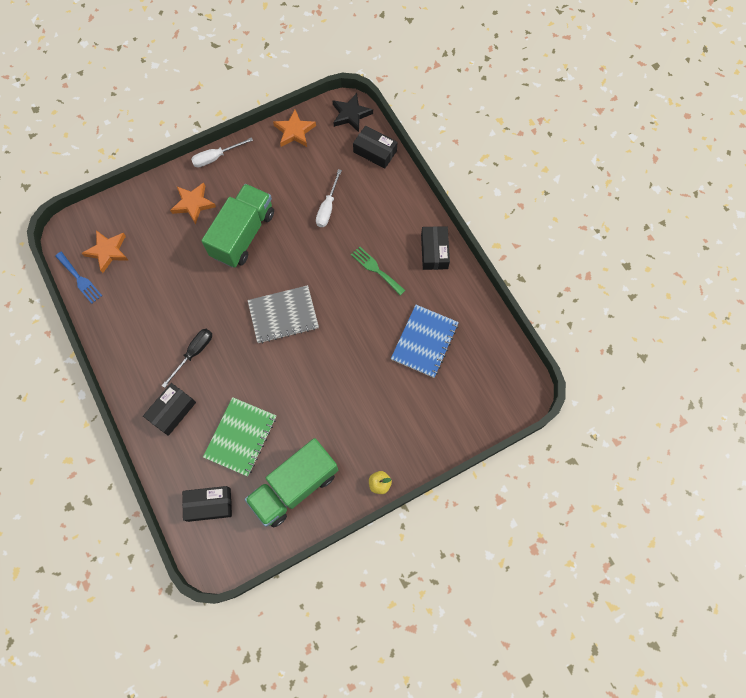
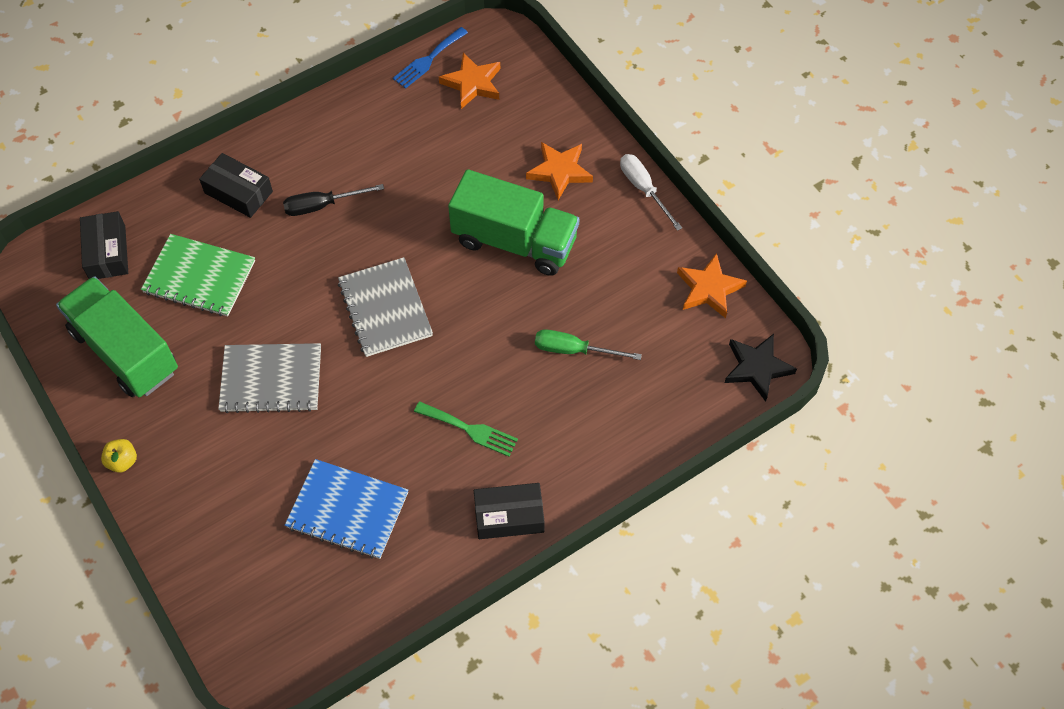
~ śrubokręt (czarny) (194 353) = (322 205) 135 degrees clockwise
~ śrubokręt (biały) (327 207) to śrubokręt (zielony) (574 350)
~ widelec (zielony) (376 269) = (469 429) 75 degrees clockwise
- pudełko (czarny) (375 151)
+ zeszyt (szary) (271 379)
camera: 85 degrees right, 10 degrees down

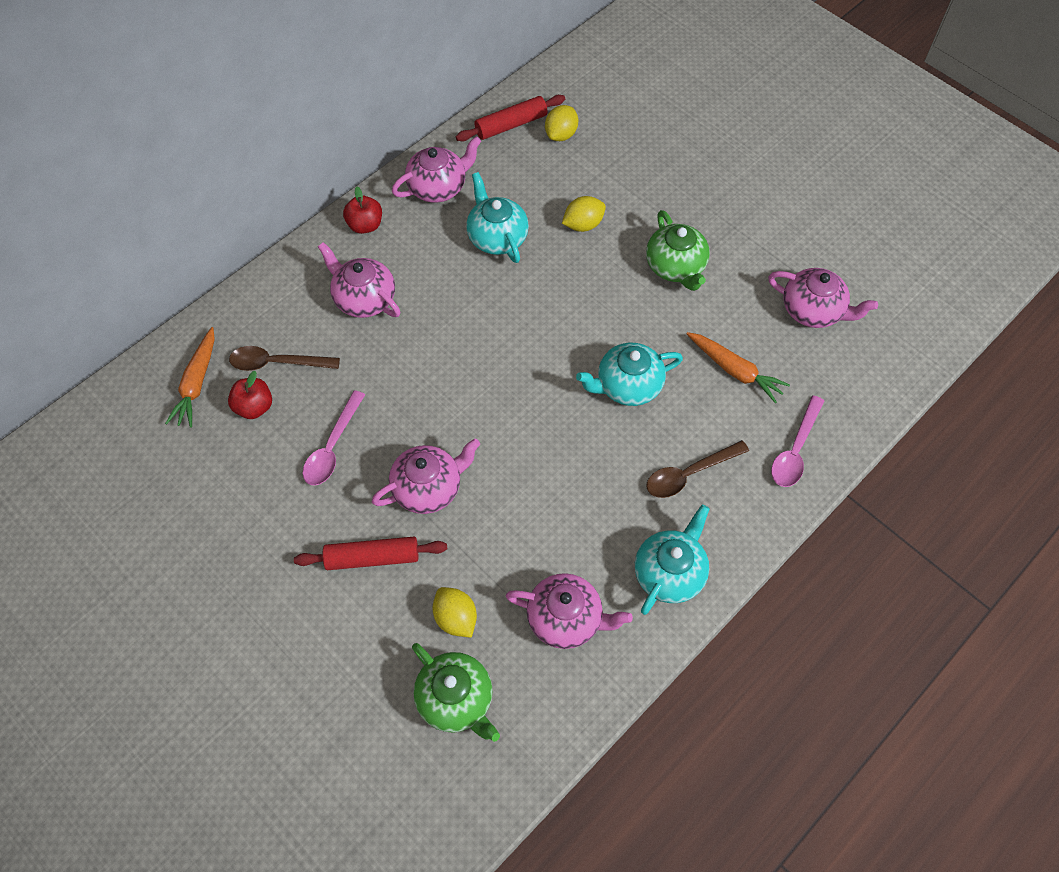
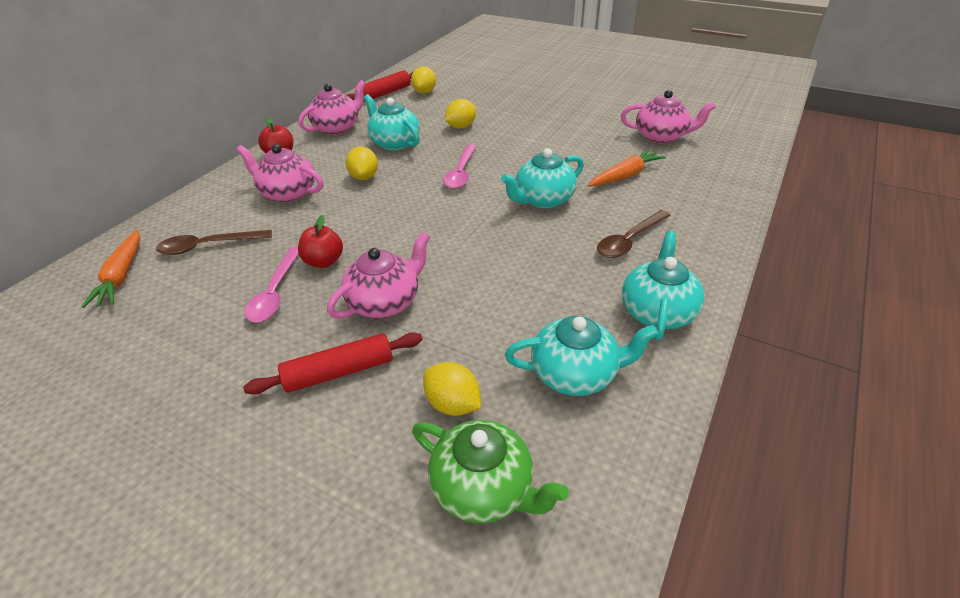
~ jabłko (czerwony) (254 407) to (324 261)
~ imbryk (różowy) (566 619) to imbryk (turkusowy) (575 374)
- imbryk (zielony) (676 267)
~ marchewka (pomarańczowy) (735 370) = (625 175) 60 degrees counterclockwise
~ łyżka (różowy) (795 450) to (461 173)
+ cytryna (żółty) (364 177)
camera: 15 degrees left, 20 degrees down

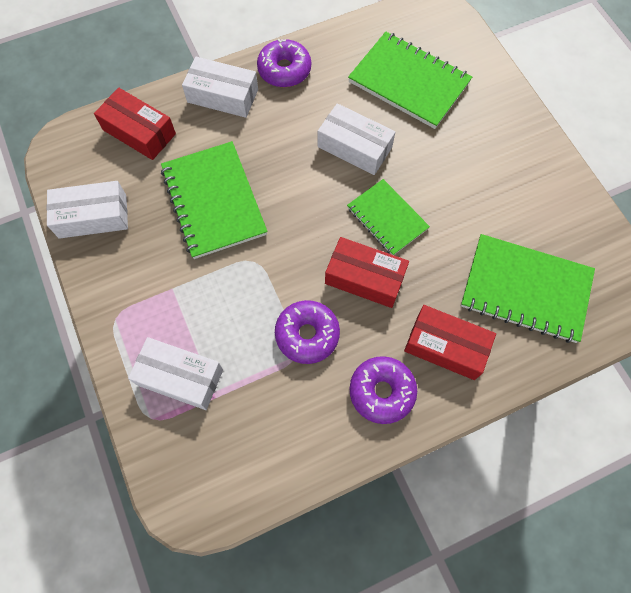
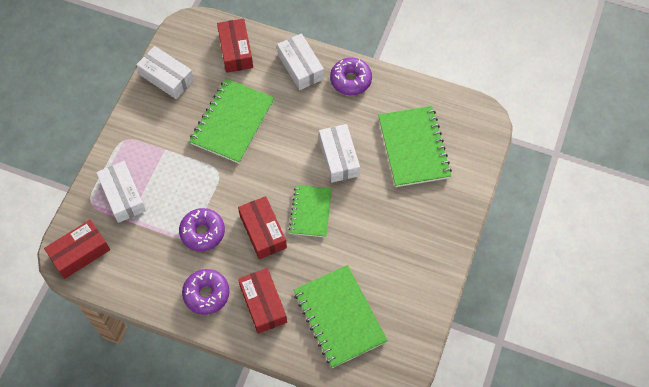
+ pudełko (czerwony) (80 253)
camera: 45 degrees right, 5 degrees down

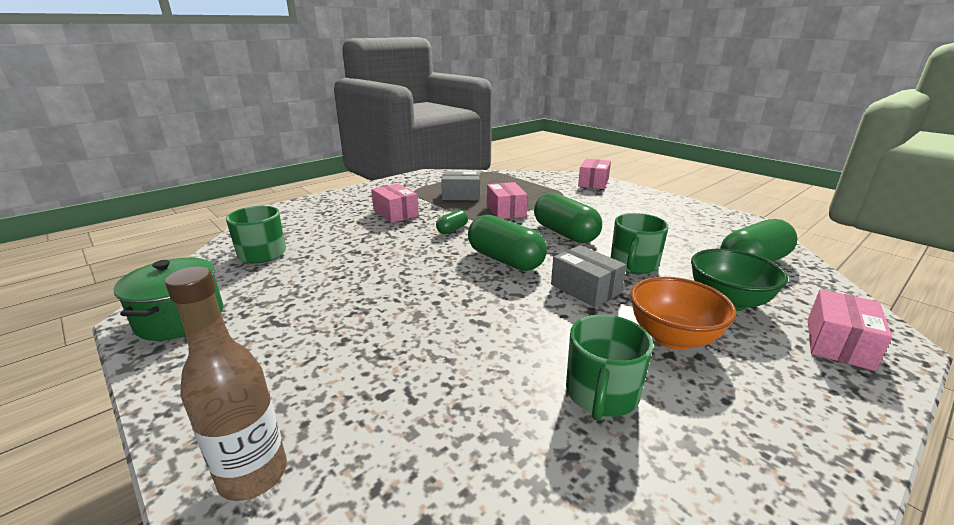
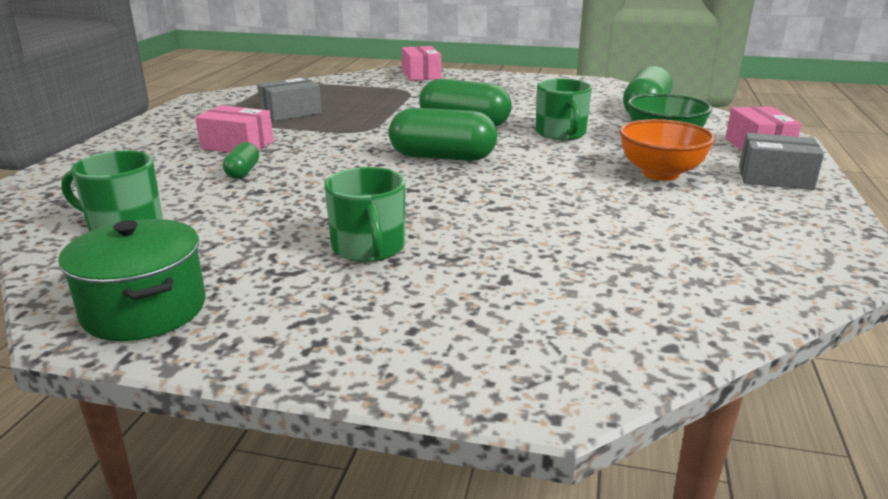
- butelka (brązowy) (253 475)
~ kapsułka (zielony) (452 229) to (243 172)
- pudełko (różowy) (506 211)
~ pudełko (szary) (585 289) to (775 178)
~ kubek (zielony) (601 394) to (369 247)
camera: 35 degrees left, 0 degrees up

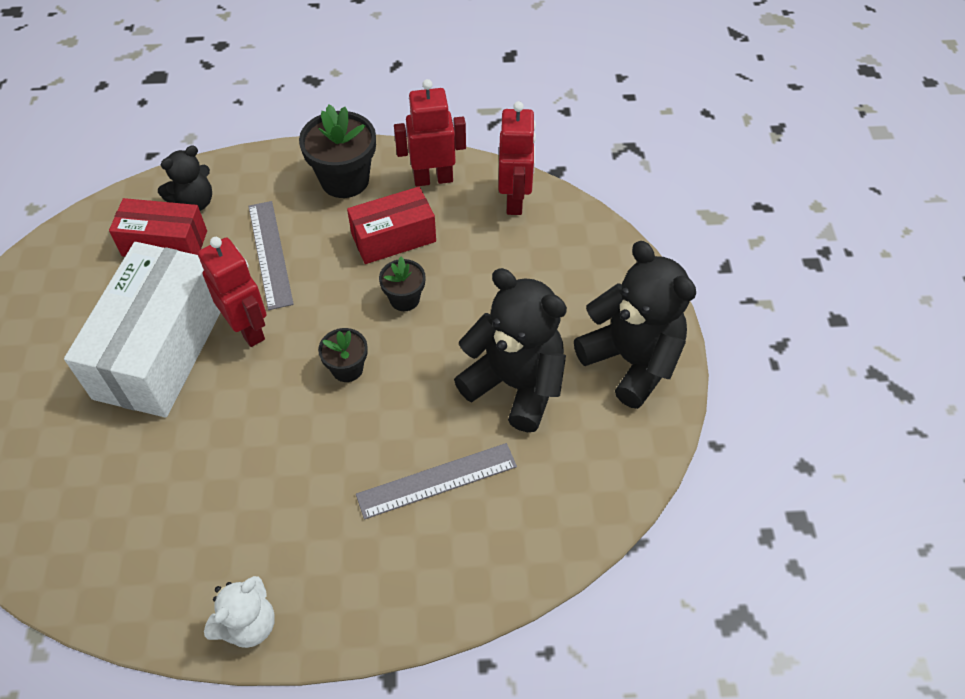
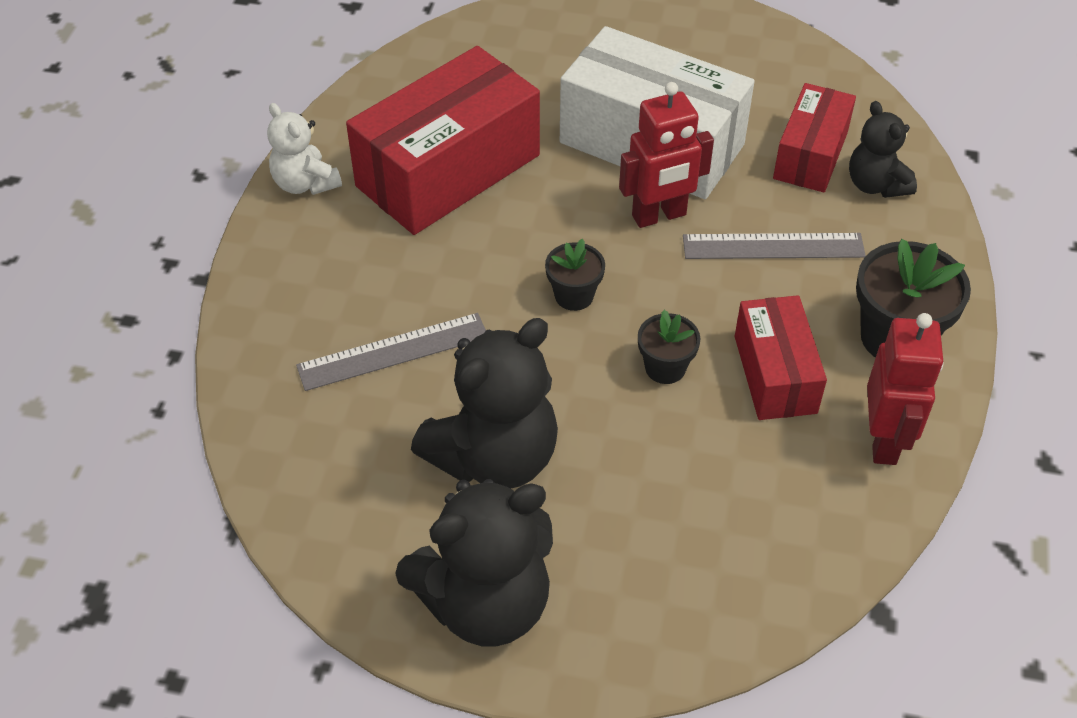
~ linijka (szary) (437 480) = (393 352) 75 degrees clockwise
- robot (czerwony) (515 200)
+ pudełko (czerwony) (448 171)
camera: 105 degrees right, 5 degrees down

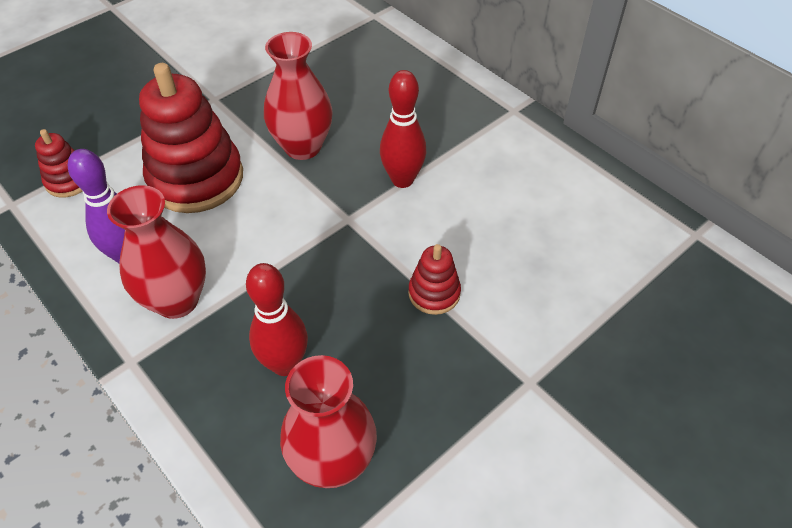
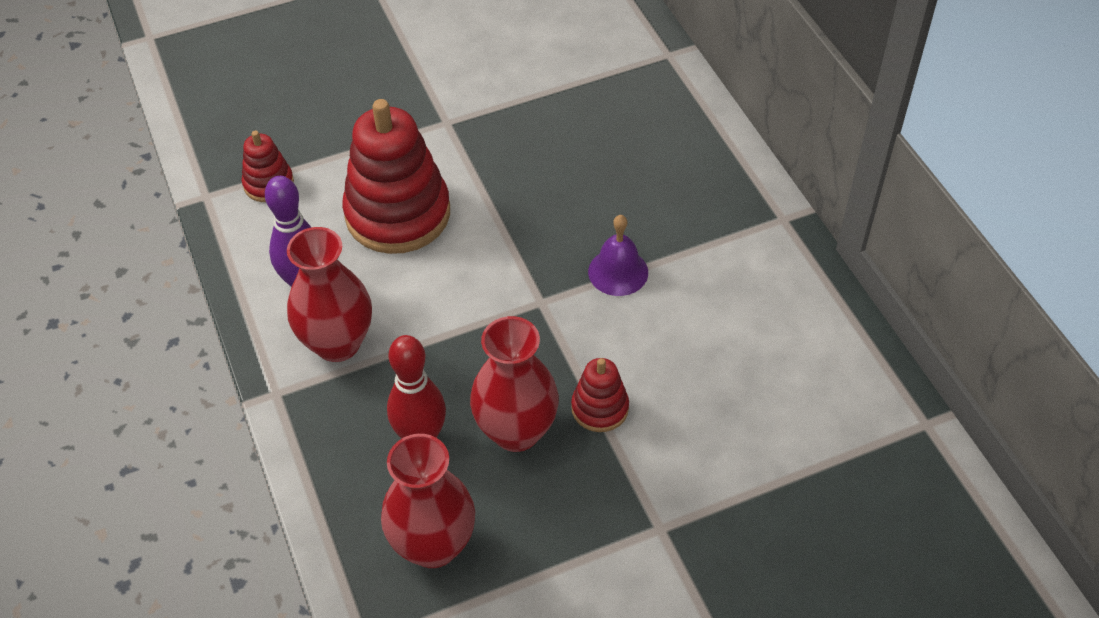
~ wazon (czerwony) (302 147) to (516 431)
~ kręgiel (czerwony) (402 180) to dzwonek (fioletowy) (618 272)
camera: 20 degrees right, 0 degrees up

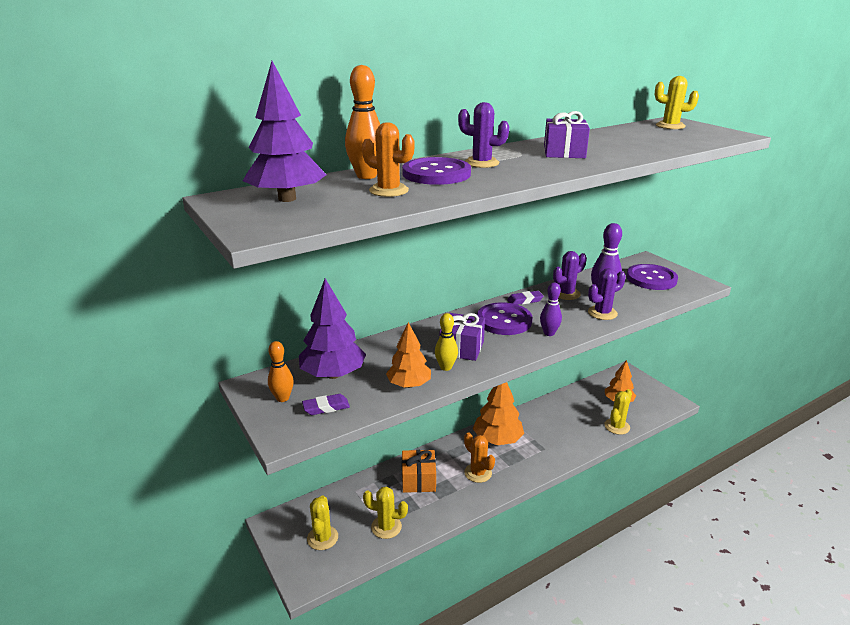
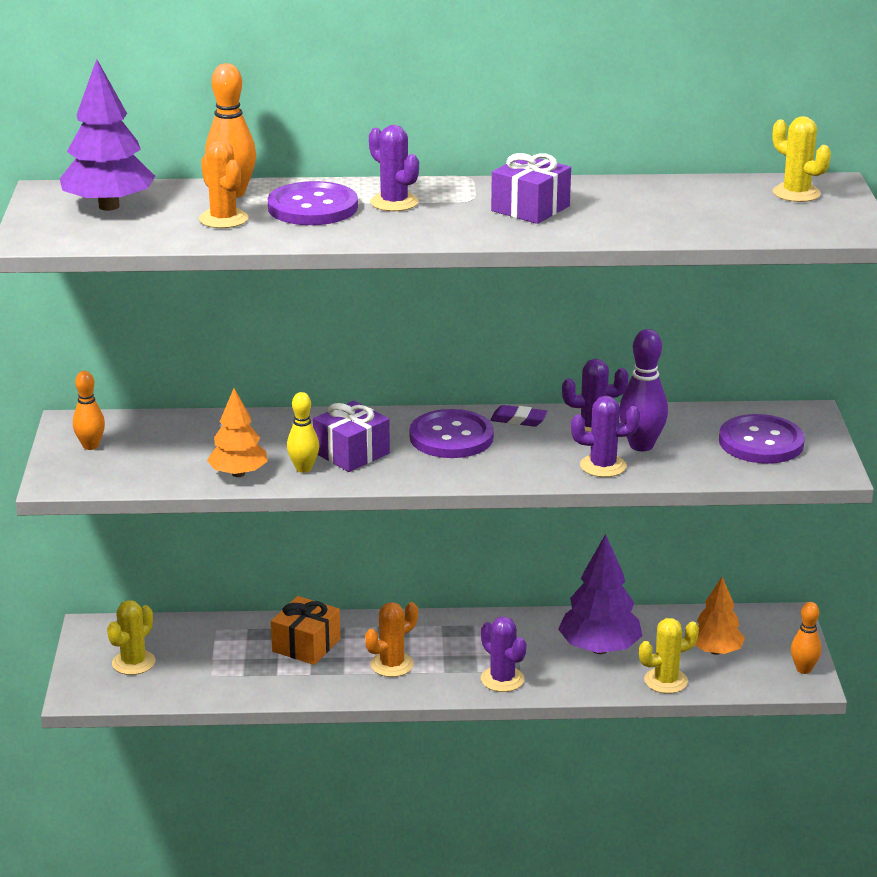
~ drzewko (fioletowy) (333 374) to (599 649)
- gumka do mazania (fioletowy) (326 407)
- kaktus (żółty) (386 527)
~ kaktus (pomarańczowy) (478 473) = (392 665) 60 degrees clockwise
- drzewko (pomarańczowy) (497 439)
- kręgiel (fioletowy) (549 333)
+ kaktus (fioletowy) (502 679)
+ kręgiel (pomarańczowy) (803 669)
camera: 30 degrees right, 0 degrees up

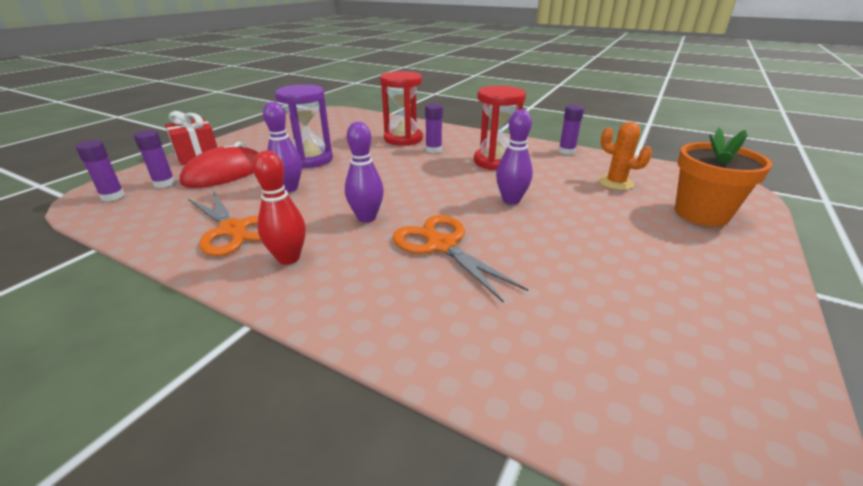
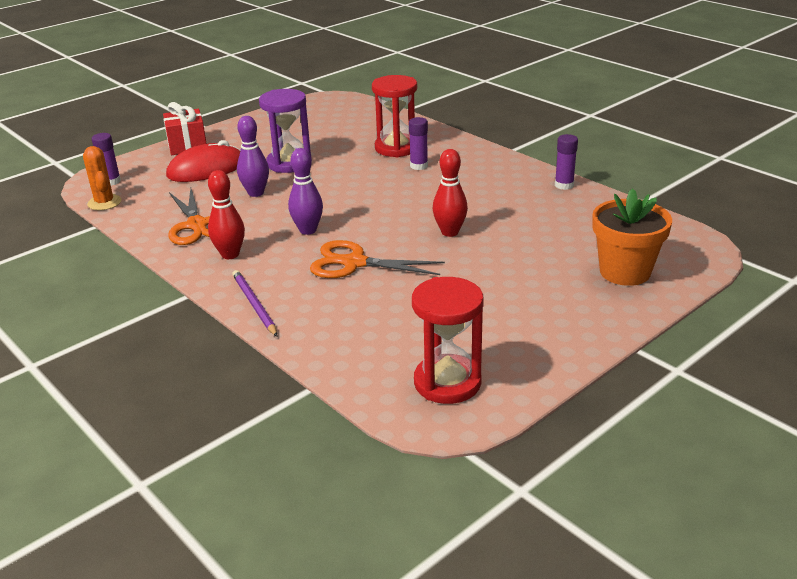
- klej w sztyfcie (fioletowy) (164 183)
~ nożyczki (pomarańczowy) (442 245) = (354 263) 60 degrees counterclockwise
~ klepsydra (czerwony) (495 161) to (447 382)
~ kręgiel (fioletowy) (511 200) to kręgiel (czerwony) (450 232)
~ kaktus (pomarańczowy) (615 183) to (104 203)
+ ołówek (fioletowy) (254 304)
camera: 20 degrees right, 0 degrees up

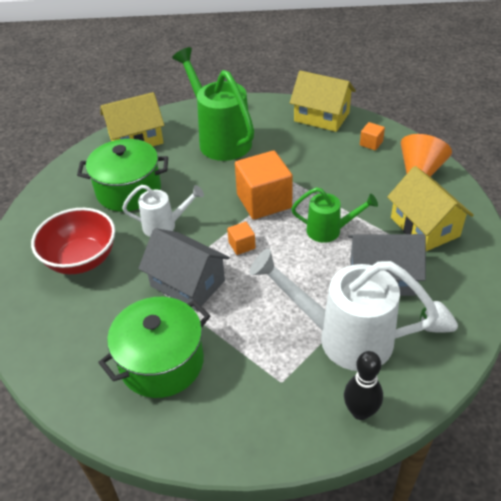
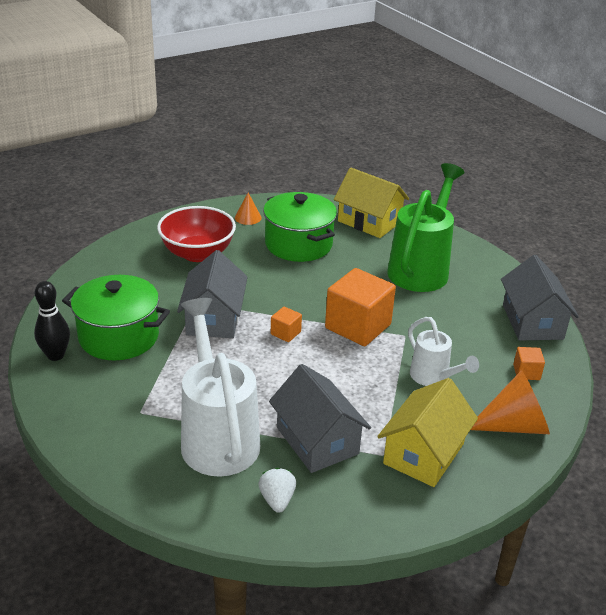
~ konewka (biały) (164 225) to (433 377)
~ domek (żółty) (321 117) to domek (szary) (532 322)
- konewka (zielony) (329 230)
~ kręgiel (czarny) (360 411) to (55 355)
+ stożek (pomarańczowy) (248 217)
camera: 55 degrees right, 10 degrees down

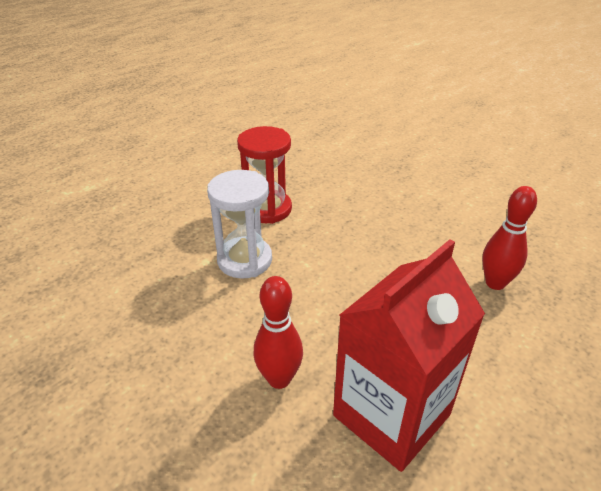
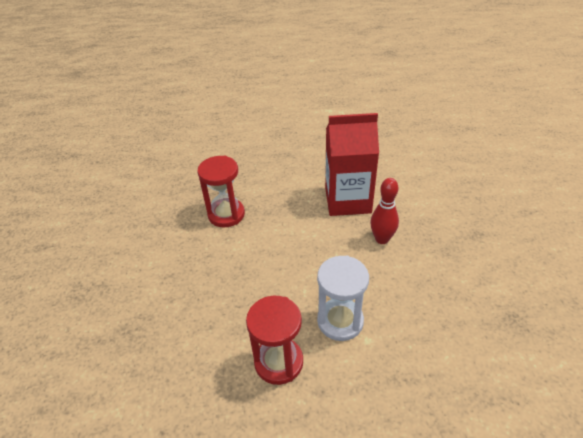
~ kręgiel (czerwony) (495 283) to klepsydra (czerwony) (226 214)
camera: 135 degrees left, 5 degrees up

